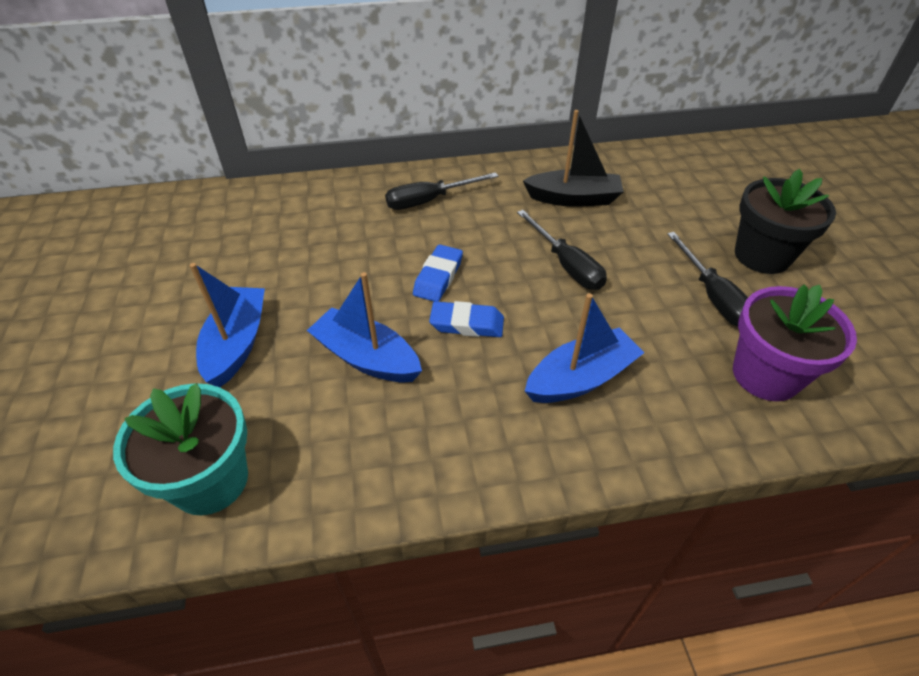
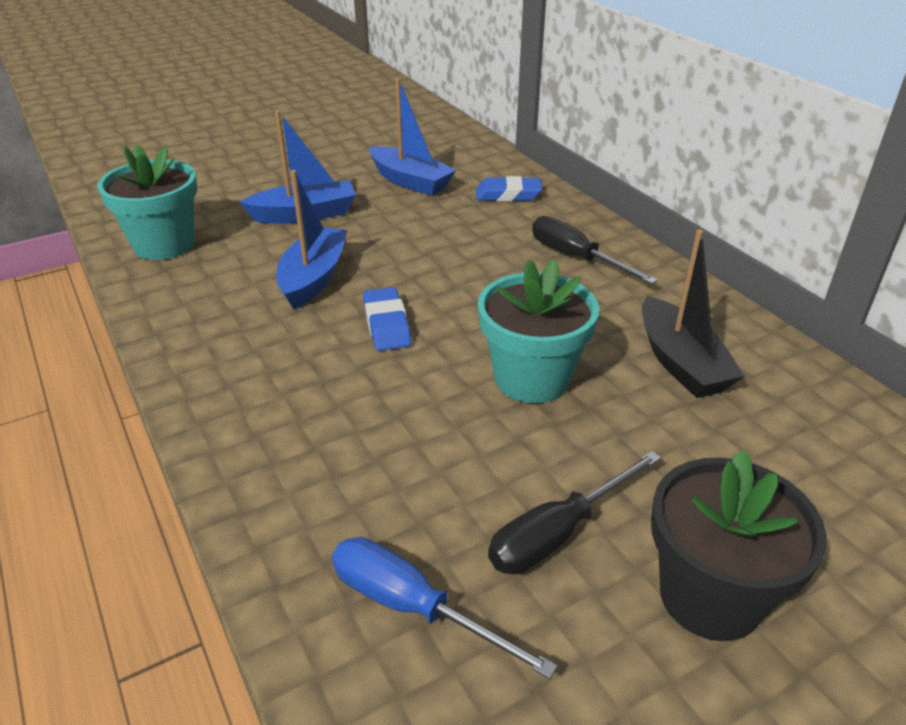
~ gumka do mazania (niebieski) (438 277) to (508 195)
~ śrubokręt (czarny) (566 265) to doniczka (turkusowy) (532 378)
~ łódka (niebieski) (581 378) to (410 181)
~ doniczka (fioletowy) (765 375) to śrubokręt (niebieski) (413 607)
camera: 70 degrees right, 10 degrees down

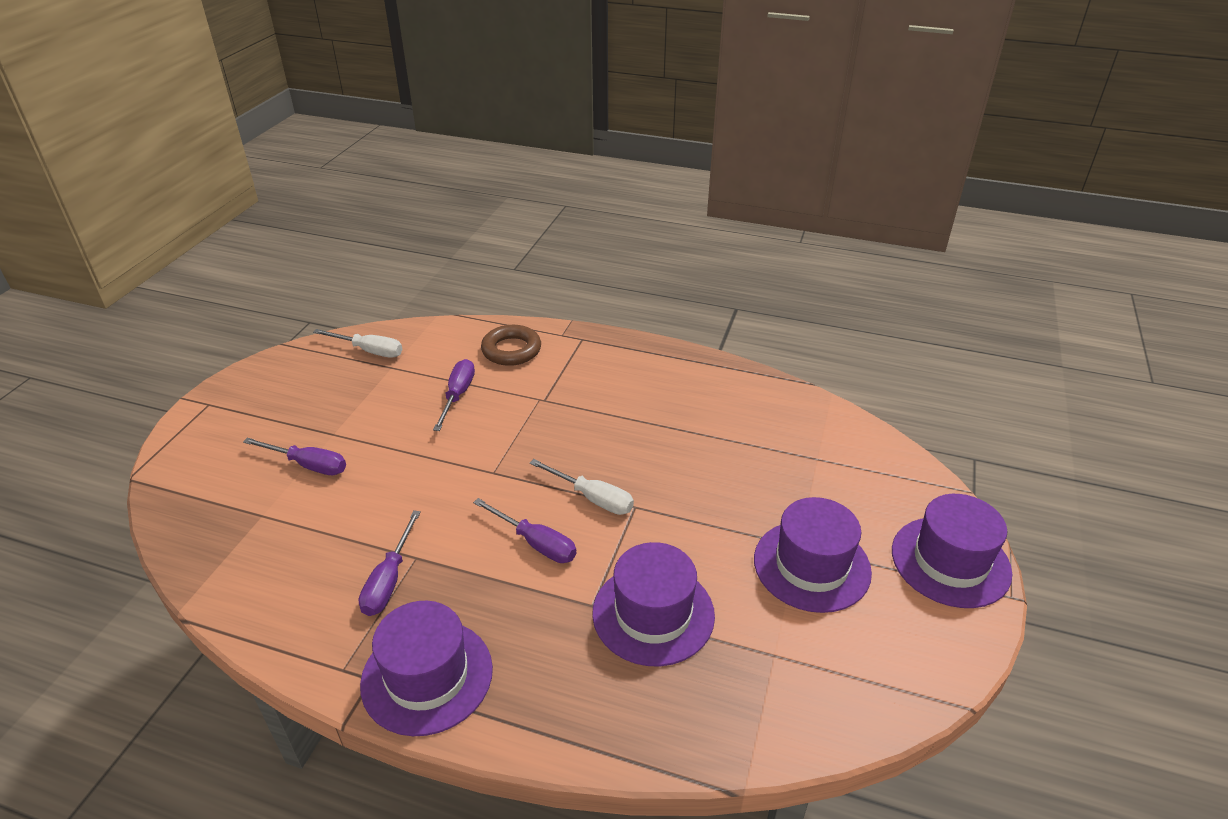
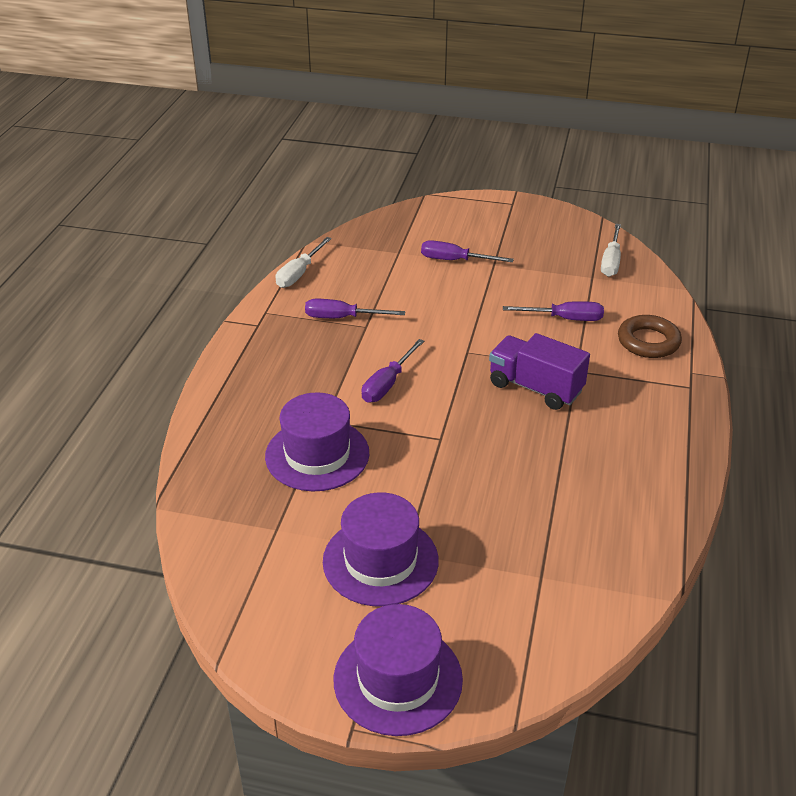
~ śrubokręt (fioletowy) (308 465) = (454 260) 90 degrees clockwise
- kapelusz (fioletowy) (427 676)
~ śrubokręt (biały) (592 498) to (299 273)
+ ciężarówka (fioletowy) (535 388)
camera: 85 degrees right, 0 degrees up

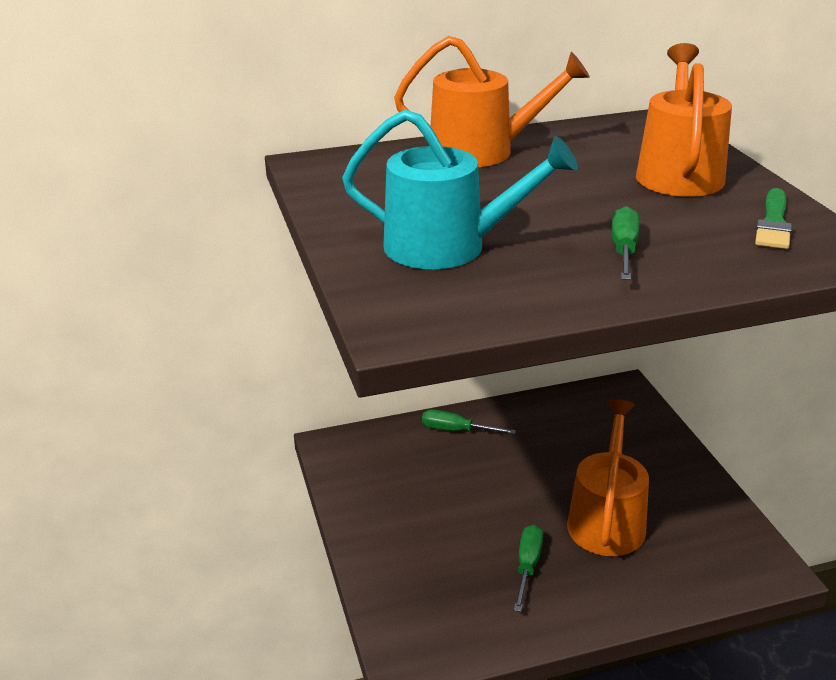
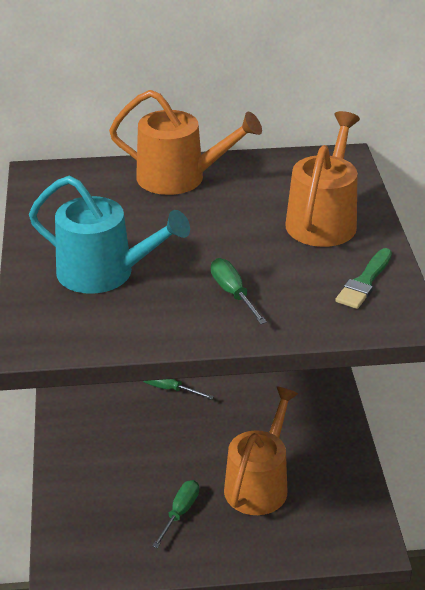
~ śrubokręt (zielony) (624 250) = (233 293) 45 degrees counterclockwise
camera: 10 degrees right, 5 degrees up

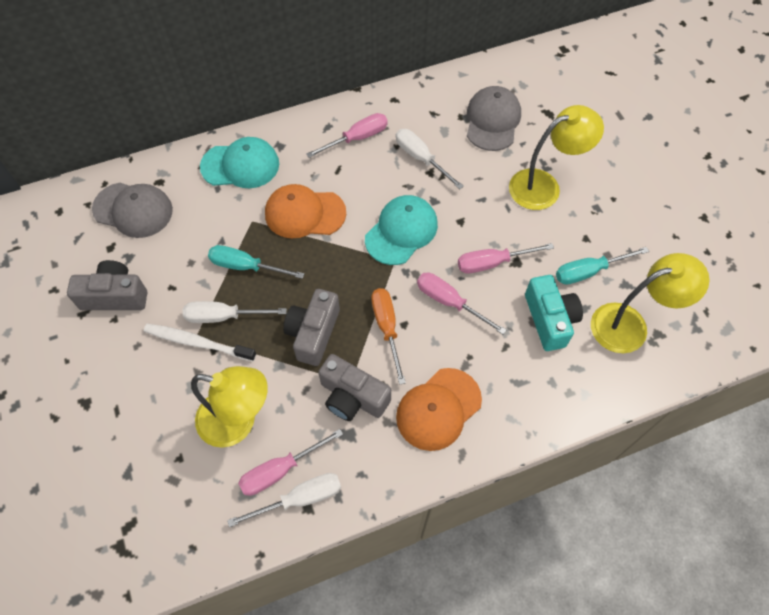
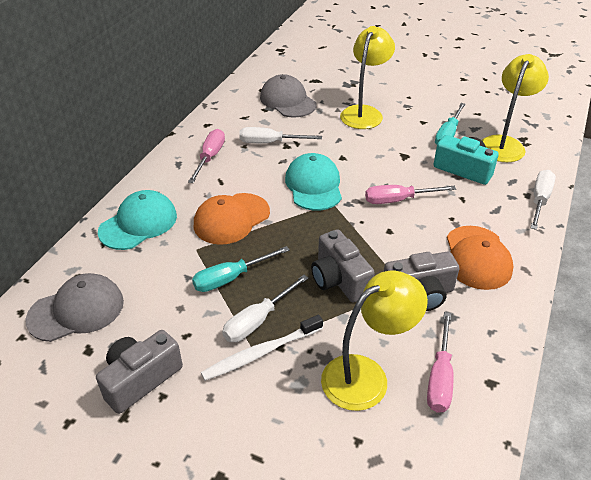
~ śrubokręt (biały) (300 498) to (539 200)
- śrubokręt (pomarańczowy) (387 328)
- śrubokręt (różowy) (492 263)
camera: 45 degrees left, 20 degrees down

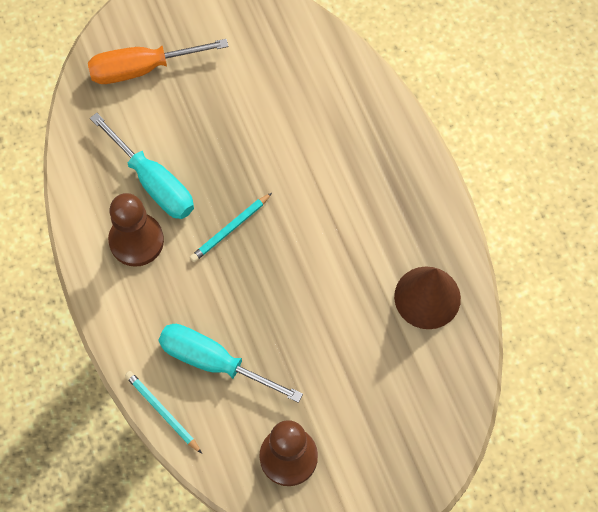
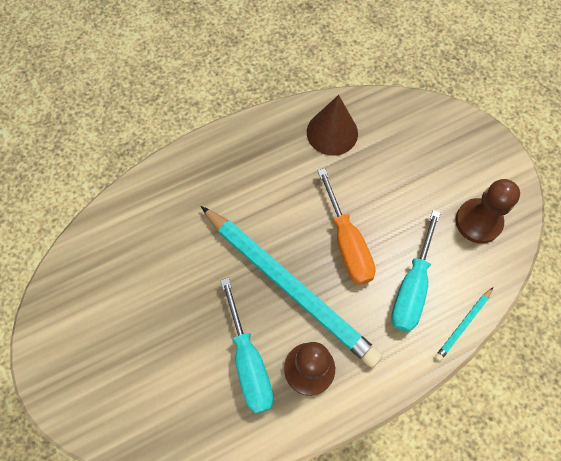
~ śrubokręt (pomarańczowy) (143 68) to (347 242)
~ śrubokręt (turkusowy) (153 182) = (248 361) 120 degrees clockwise
~ ołówek (turkusowy) (230 229) = (289 286) x2.49
camera: 95 degrees left, 0 degrees up

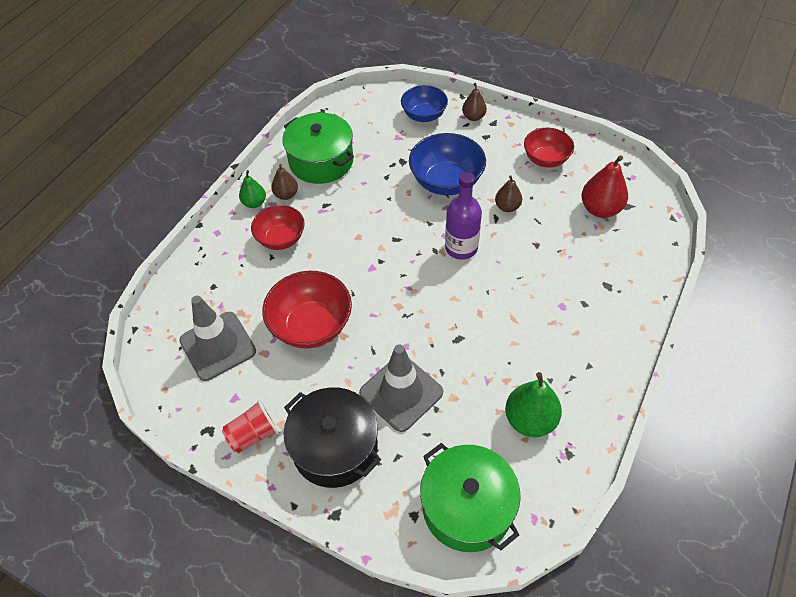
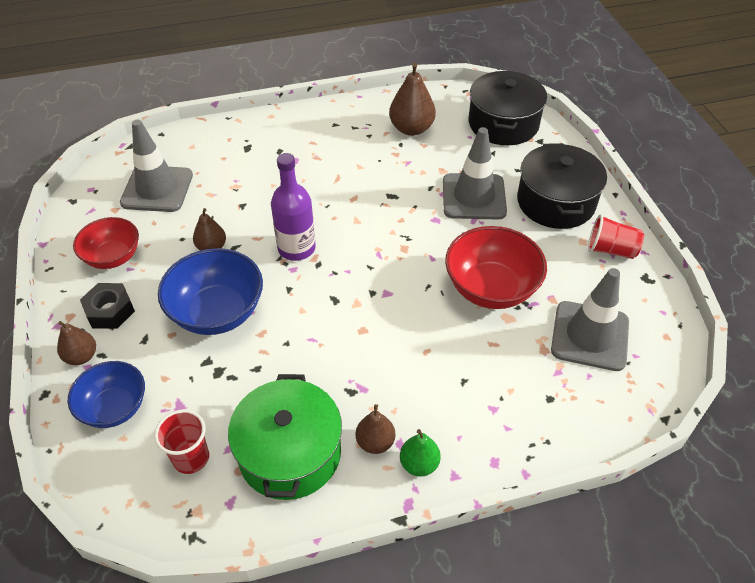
- miska (czerwony) (281 239)
~ garnek (zielony) (467 507) to garnek (czarny) (503 124)
~ gruszka (zielony) (530 420) to gruszka (brązowy) (411 129)
~ gruszka (czerwony) (600 209) to pachołek (szary) (157 189)
+ nakrętka (czarny) (110 311)
+ szklanka (czerwony) (191 458)
camera: 135 degrees left, 5 degrees down

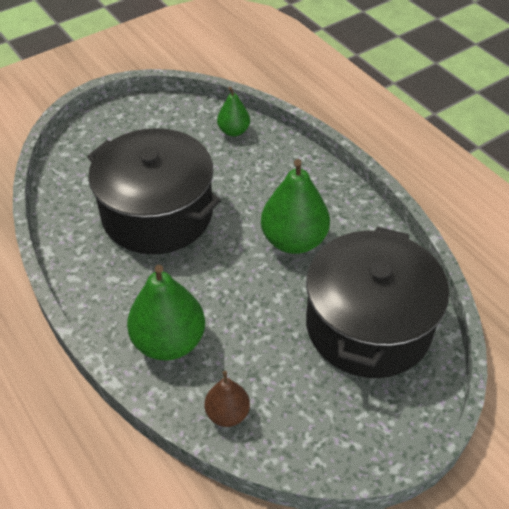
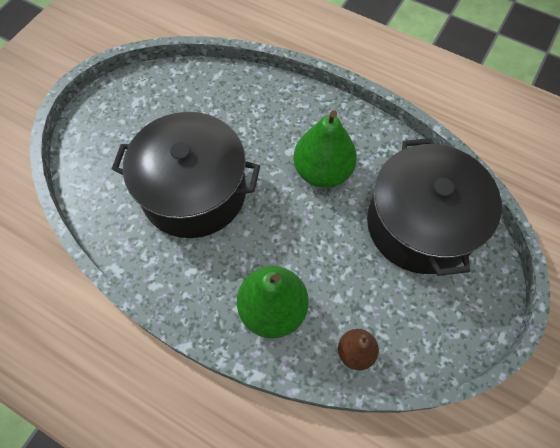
- gruszka (zielony) (233 131)
camera: 25 degrees left, 15 degrees up

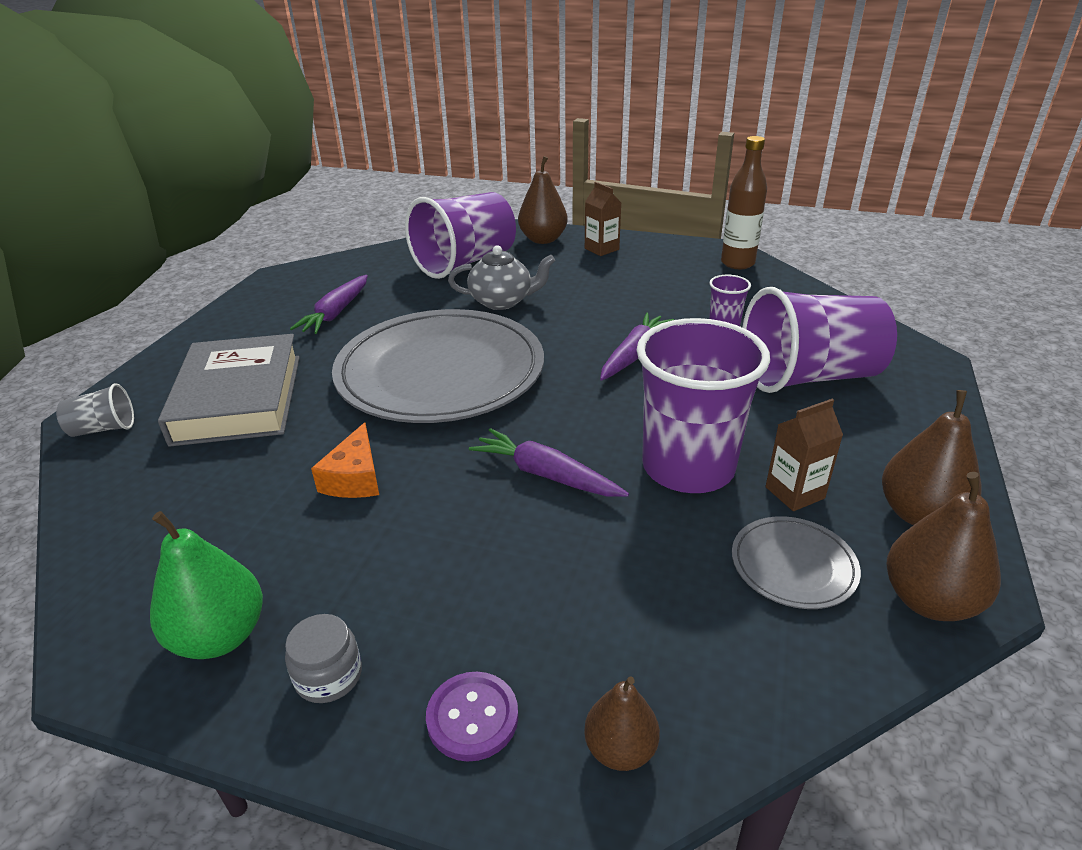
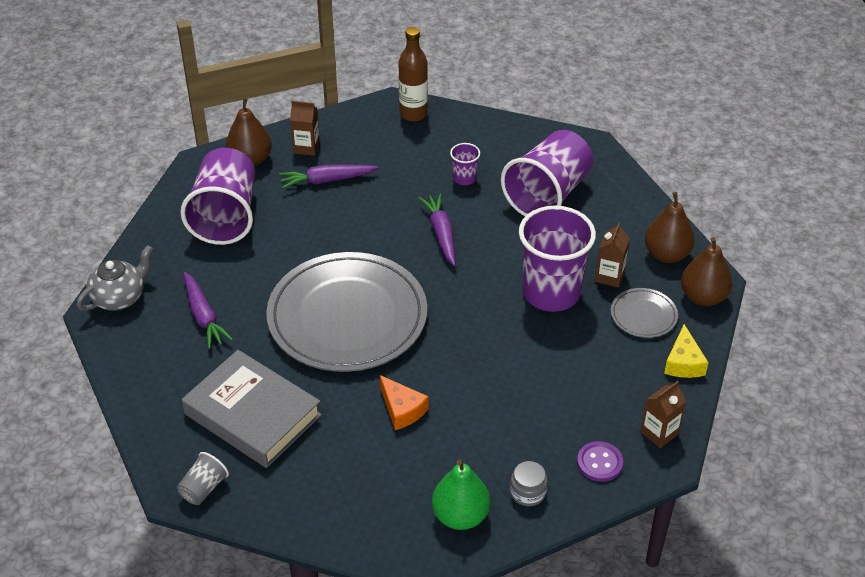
~ imbryk (szary) (502 301) to (119 297)
~ marchewka (fioletowy) (546 475) to (327 180)
~ gruszka (brązowy) (620 749) to karton mleka (brązowy) (659 433)
+ ser (żółty) (683 362)
camera: 45 degrees left, 10 degrees up

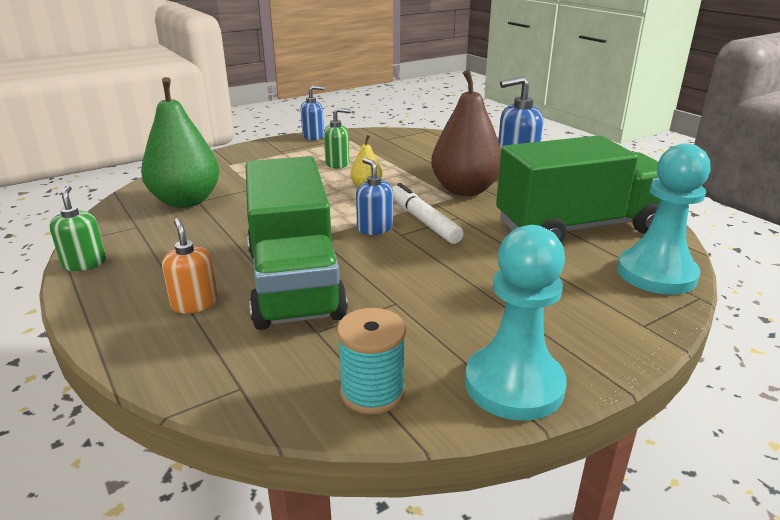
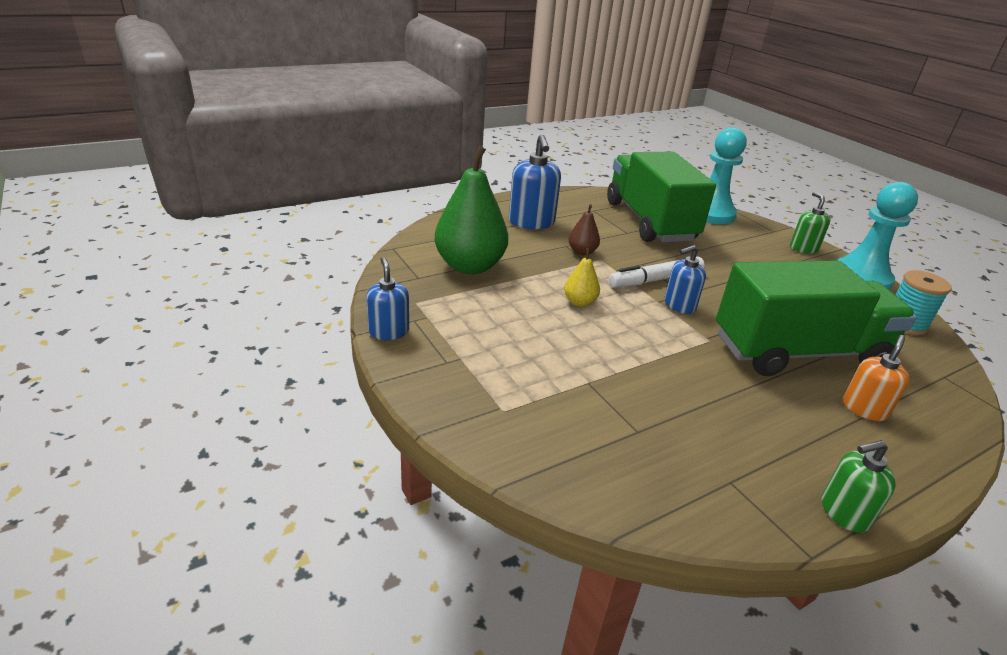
~ gruszka (zielony) (186 201) to (470 266)
~ dozownik mydła (pomarańczowy) (195 303) = (864 409) 150 degrees clockwise
~ dozownik mydła (zielony) (337 164) to (803 248)
~ gruszka (brązowy) (465 190) = (582 252) x0.46
camera: 90 degrees left, 5 degrees up

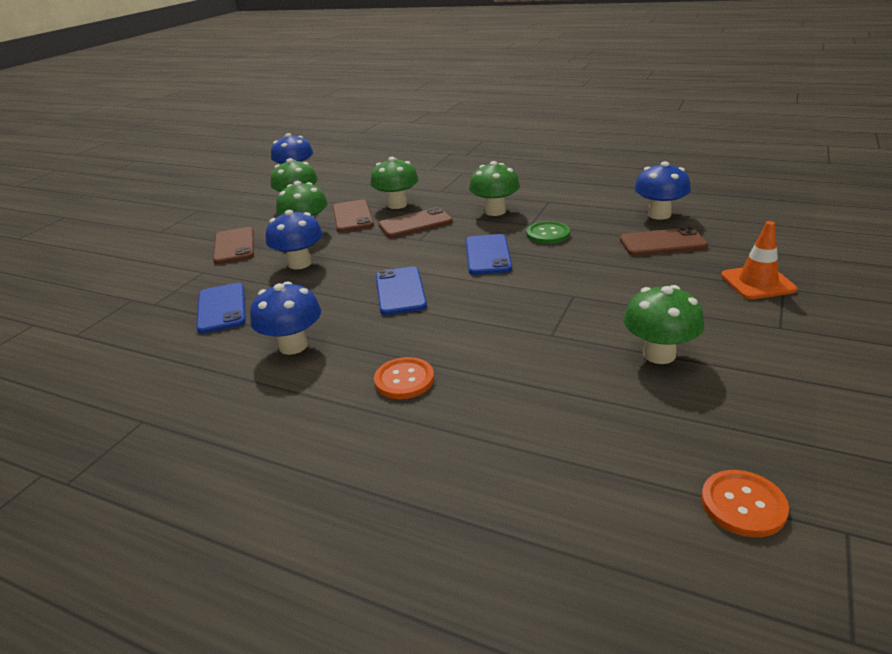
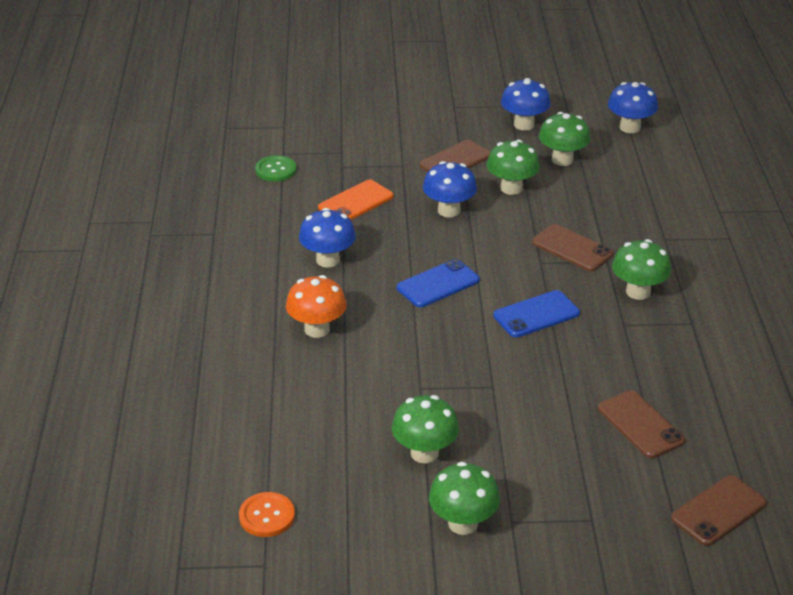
~ telefon (niebieski) (222 308) to telefon (pomarańczowy) (356 202)
~ telefon (brązowy) (352 216) to (719 511)
~ grzyb (zielony) (397 205) to (463 523)
~ guzik (pomarańczowy) (404 380) to grzyb (pomarańczowy) (317 329)
~ guzik (zielony) (548 234) to (276 170)
~ grzyb (niebieski) (659 214) to (524 125)
- pachołek (pomarańczowy) (757 283)
camera: 60 degrees right, 5 degrees up

